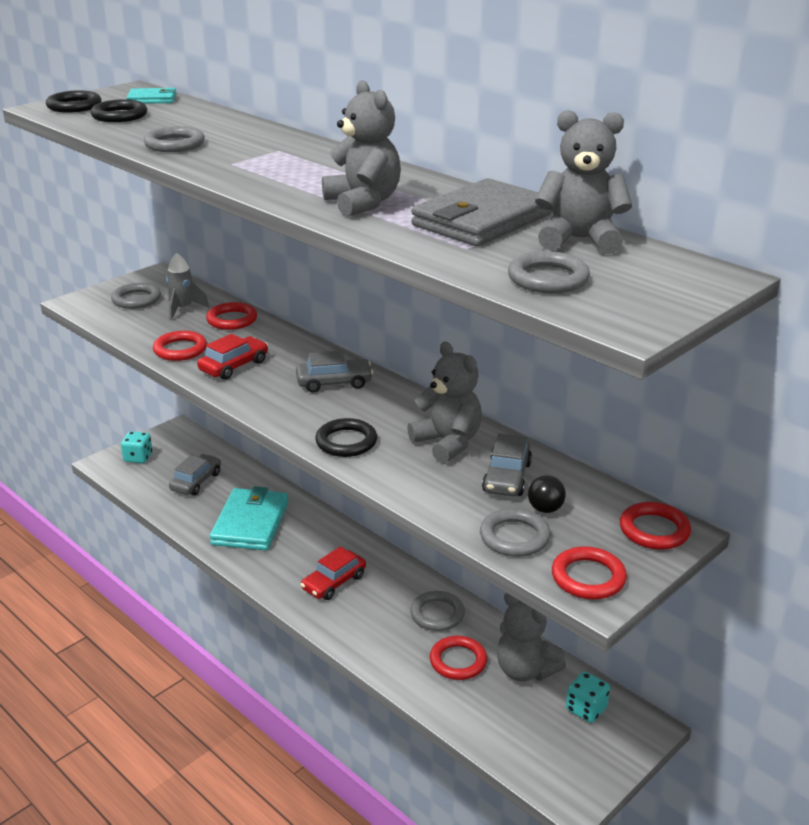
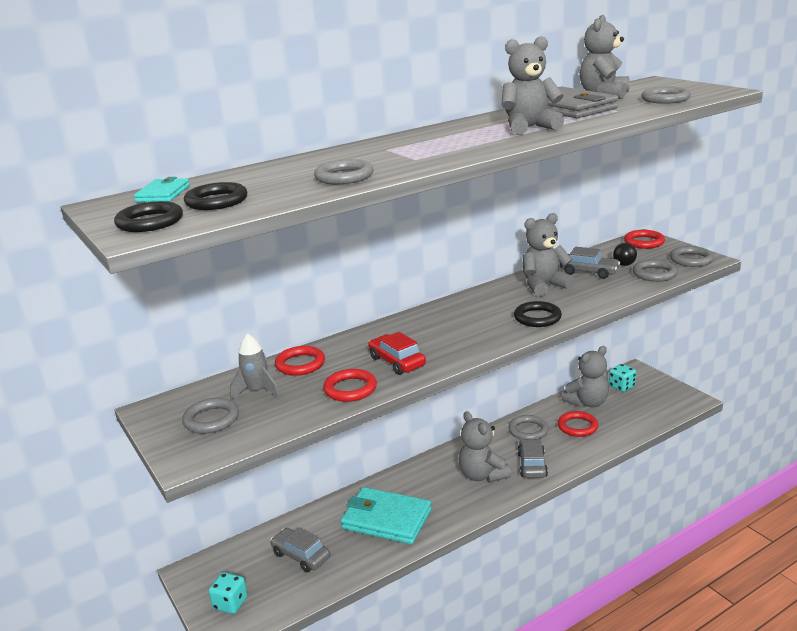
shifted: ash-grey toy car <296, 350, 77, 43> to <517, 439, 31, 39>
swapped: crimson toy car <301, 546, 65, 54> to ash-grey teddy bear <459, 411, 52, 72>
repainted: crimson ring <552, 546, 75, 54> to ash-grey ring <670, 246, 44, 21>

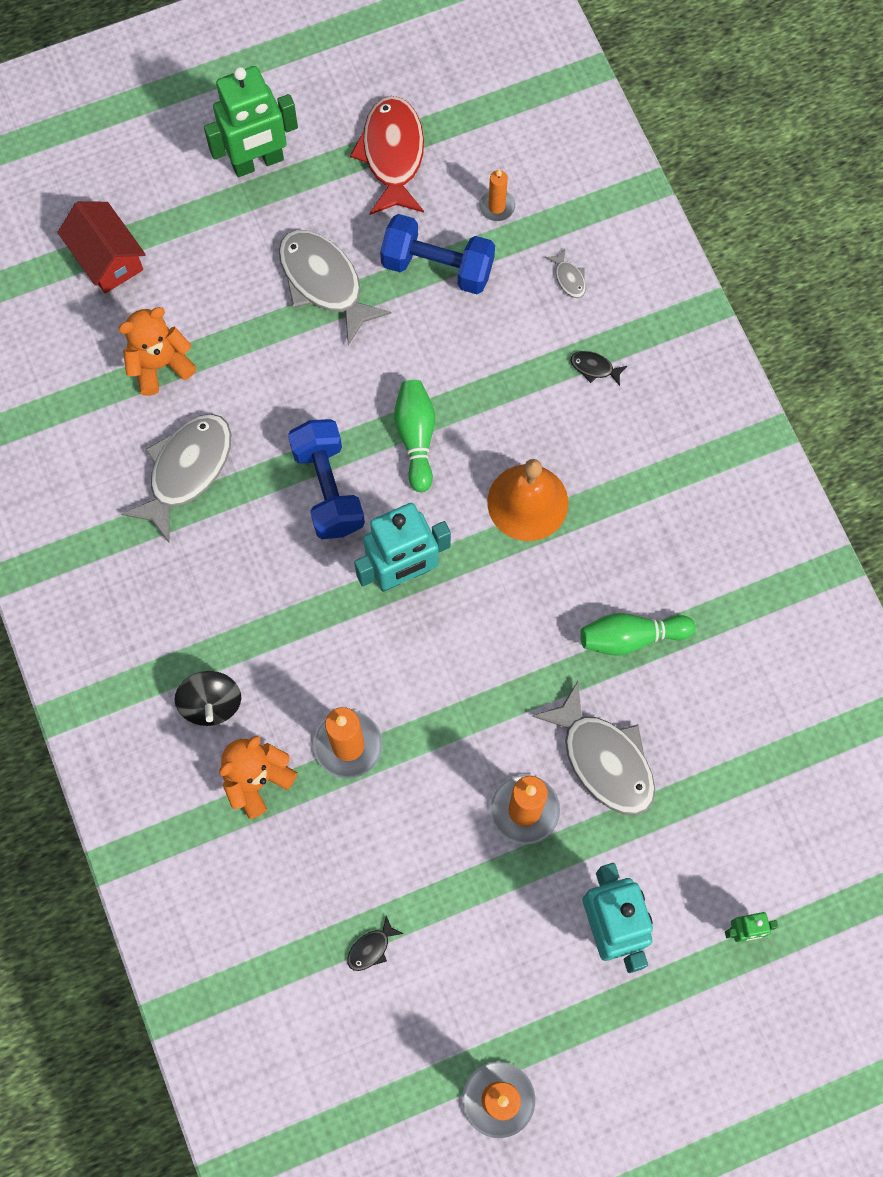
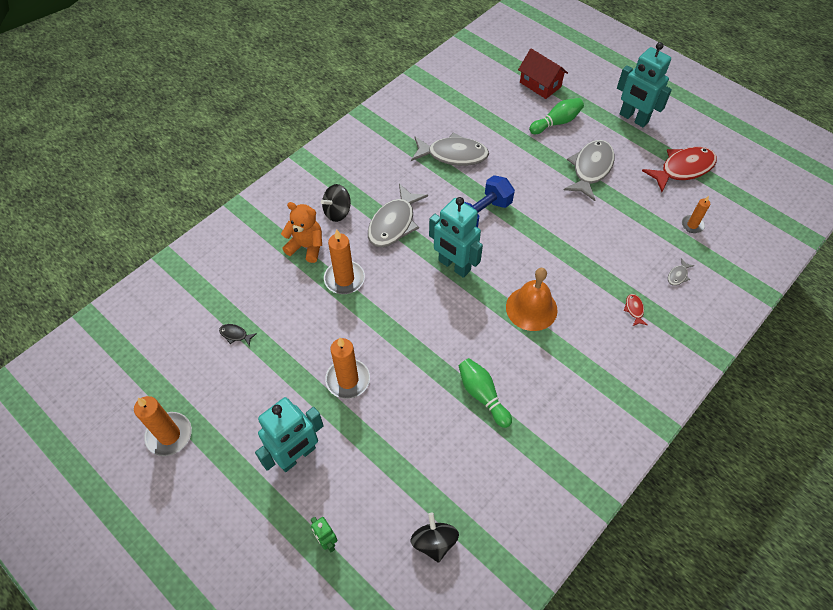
gone: bright orange teddy bear <118, 307, 78, 89>; blue free weight <380, 214, 115, 80>
new: ebony spinning top <411, 512, 48, 50>
shifted: ash-grey toy fish <532, 681, 123, 134> to <368, 184, 60, 63>; leaf-green tenpin <394, 380, 41, 112> to <529, 98, 55, 36>
repainted: leaf-green robot <204, 66, 94, 111> to aqua robot <617, 42, 55, 85>; ebony toy fish <570, 351, 57, 35> to crimson toy fish <624, 294, 23, 32>
rotated: crimson cottage <57, 201, 89, 92> = <518, 48, 50, 51> 75 degrees counterclockwise

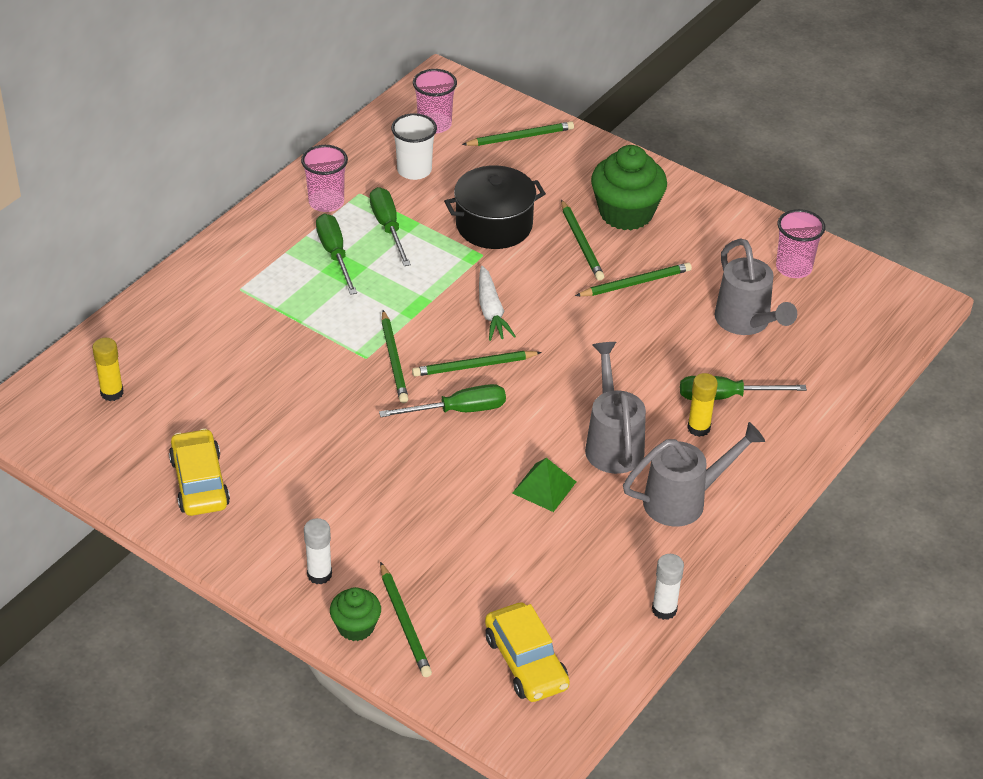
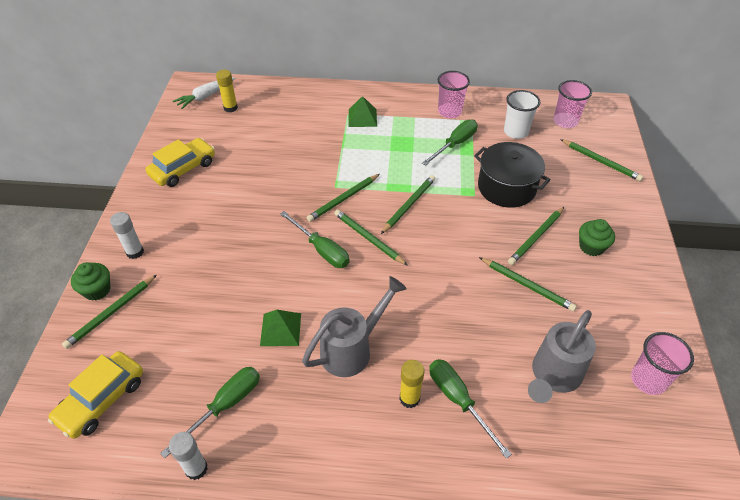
gone: ash-grey watering can <623, 422, 142, 105>
new: leaf-green pyramid <349, 96, 28, 31>; leaf-green pencil <381, 175, 54, 59>
shifted: leaf-green screwdriver <316, 214, 41, 81> to <160, 367, 100, 91>; pure white carrot <479, 266, 37, 75> to <173, 77, 62, 32>
scaled: leaf-green cupcake <591, 145, 76, 85> = <579, 219, 36, 37> x0.55

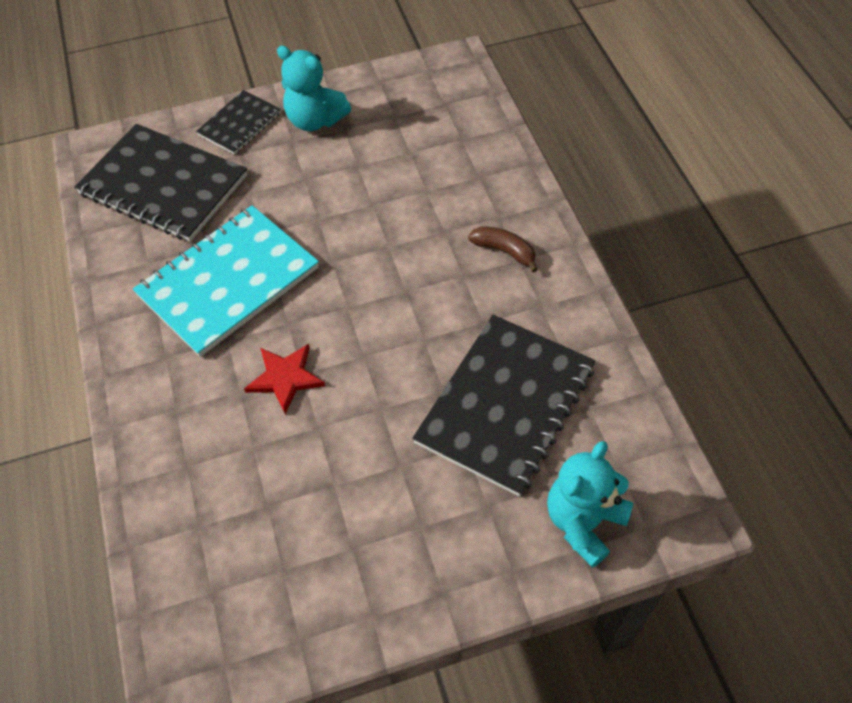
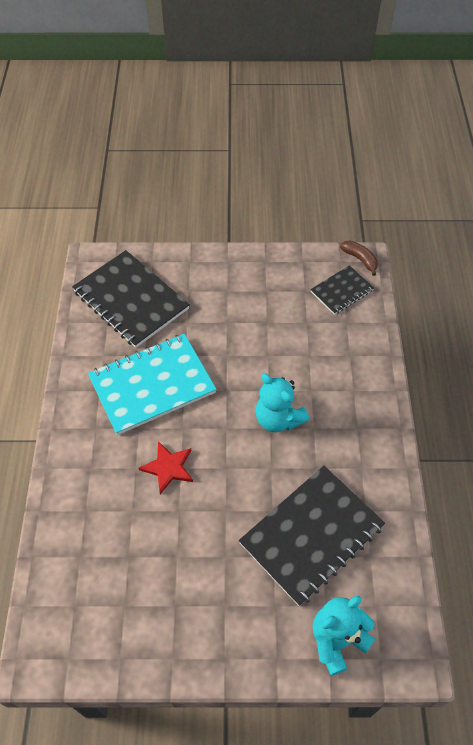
shifted: aqua teddy bear <277, 46, 74, 85> to <255, 373, 54, 59>; ebony exercise book <196, 90, 85, 65> to <310, 265, 64, 50>; brown toy banana <468, 226, 70, 46> to <340, 241, 38, 35>

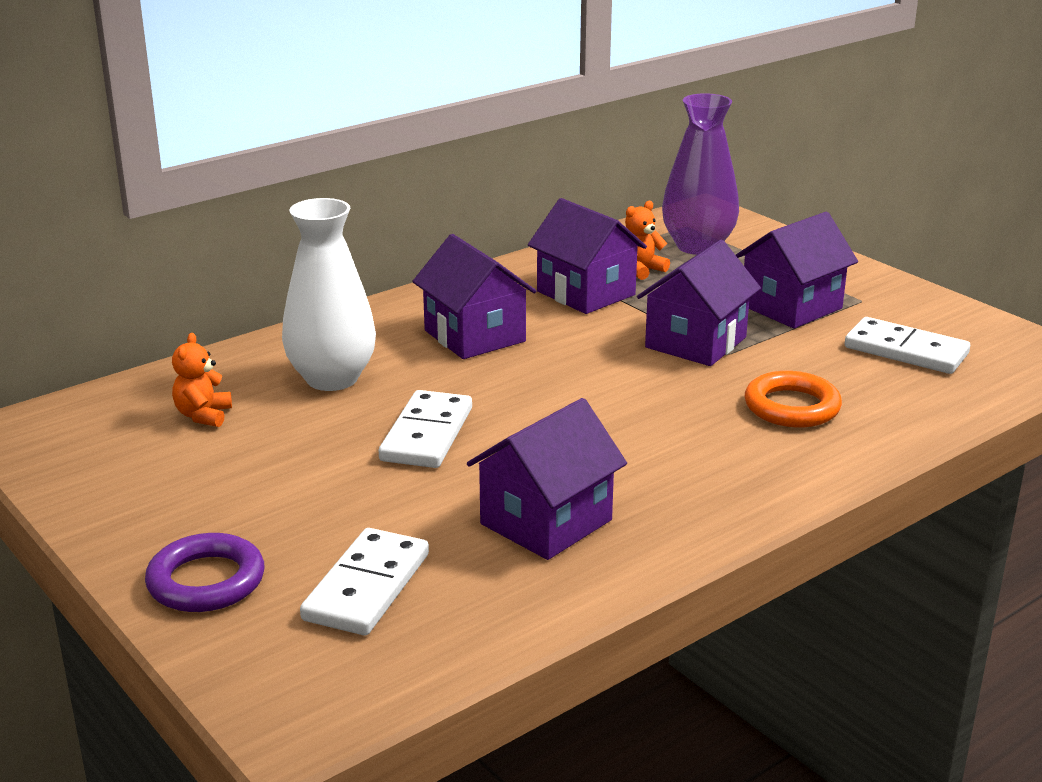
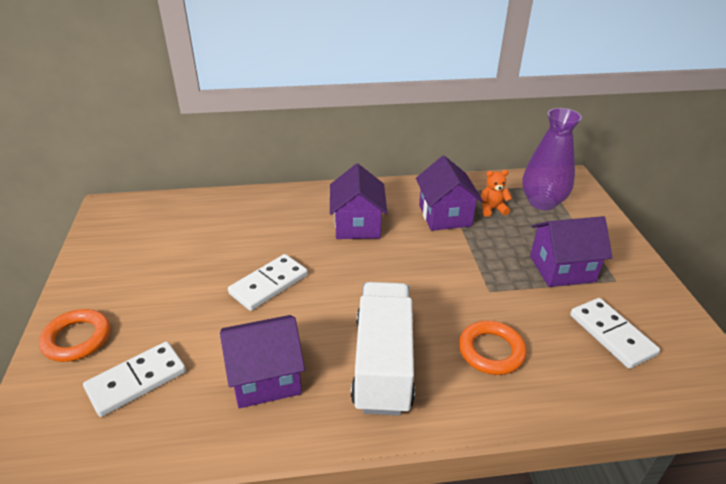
gone: bright orange teddy bear <172, 333, 60, 94>; pure white vase <282, 198, 94, 193>; violet cottage <637, 240, 124, 126>
new: pure white lorry <351, 282, 64, 134>
repainted: violet ring <145, 533, 120, 79> to bright orange ring <39, 309, 71, 53>

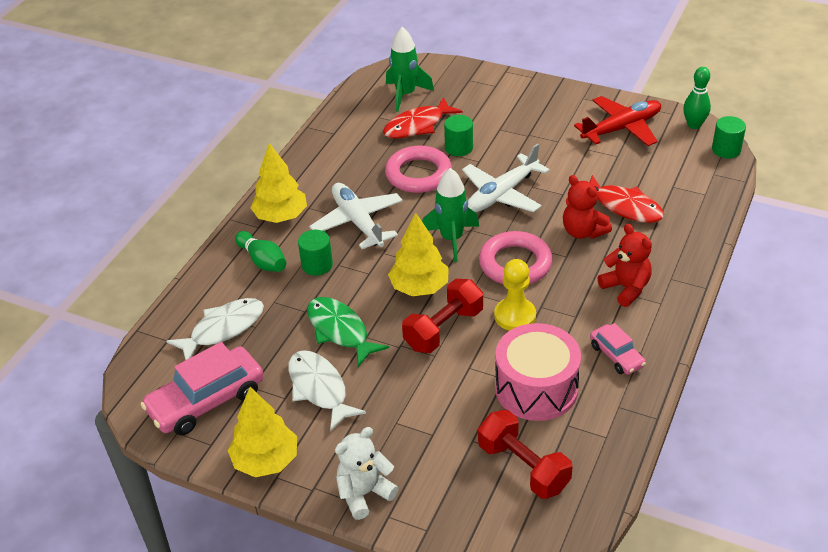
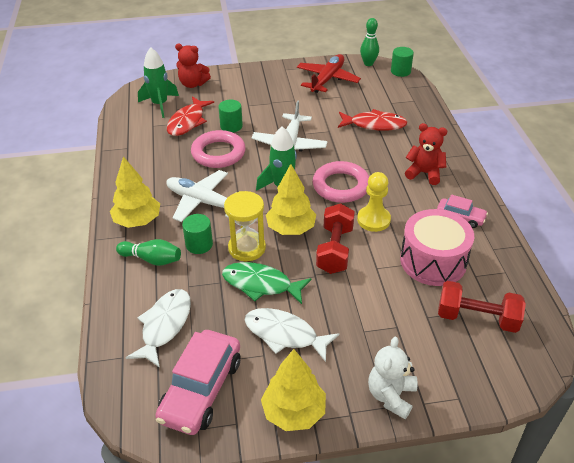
new: golden sand timer <224, 191, 42, 70>
shifted: crimson teddy bear <563, 175, 49, 64> to <175, 44, 36, 44>

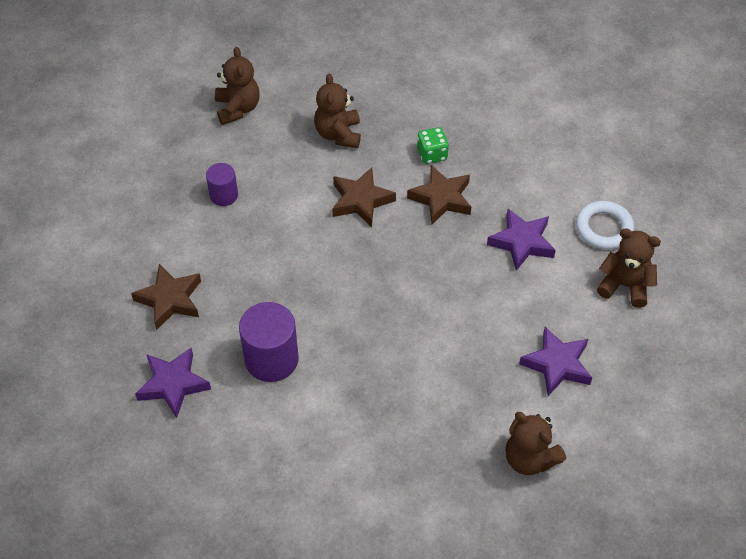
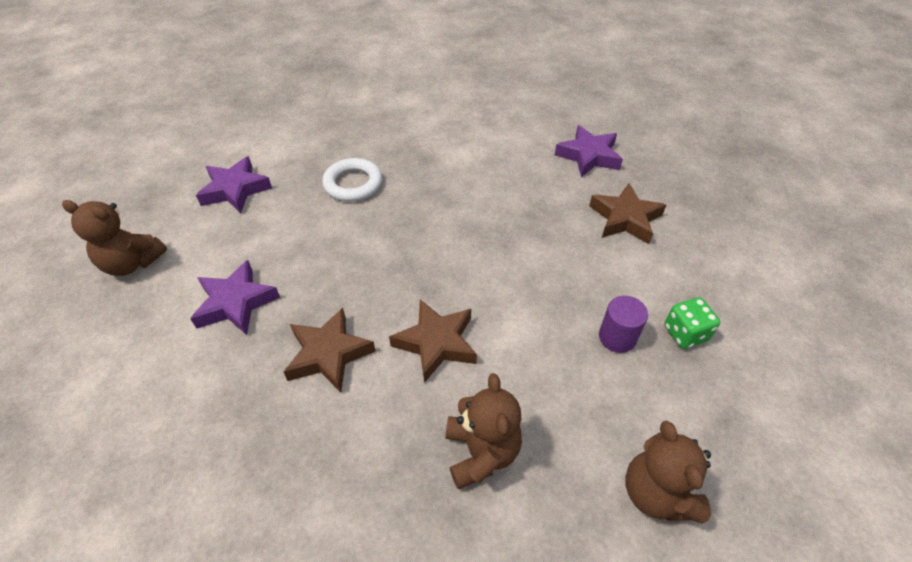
gone: violet cylinder <239, 302, 60, 80>; brown teddy bear <505, 412, 61, 63>
shifted: pure white ring <576, 201, 58, 48> to <322, 158, 60, 44>; leaf-green die <417, 127, 32, 37> to <665, 297, 55, 52>

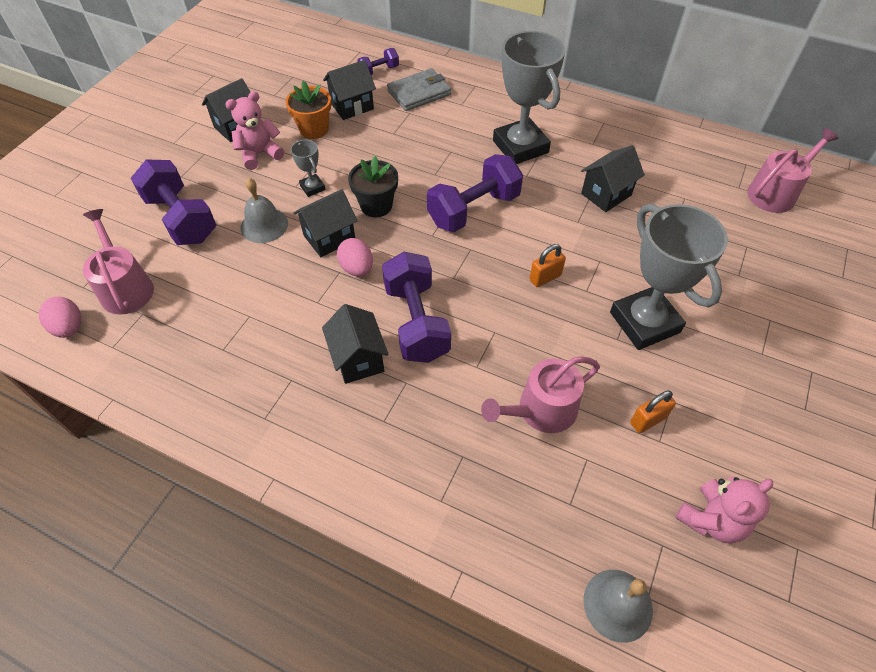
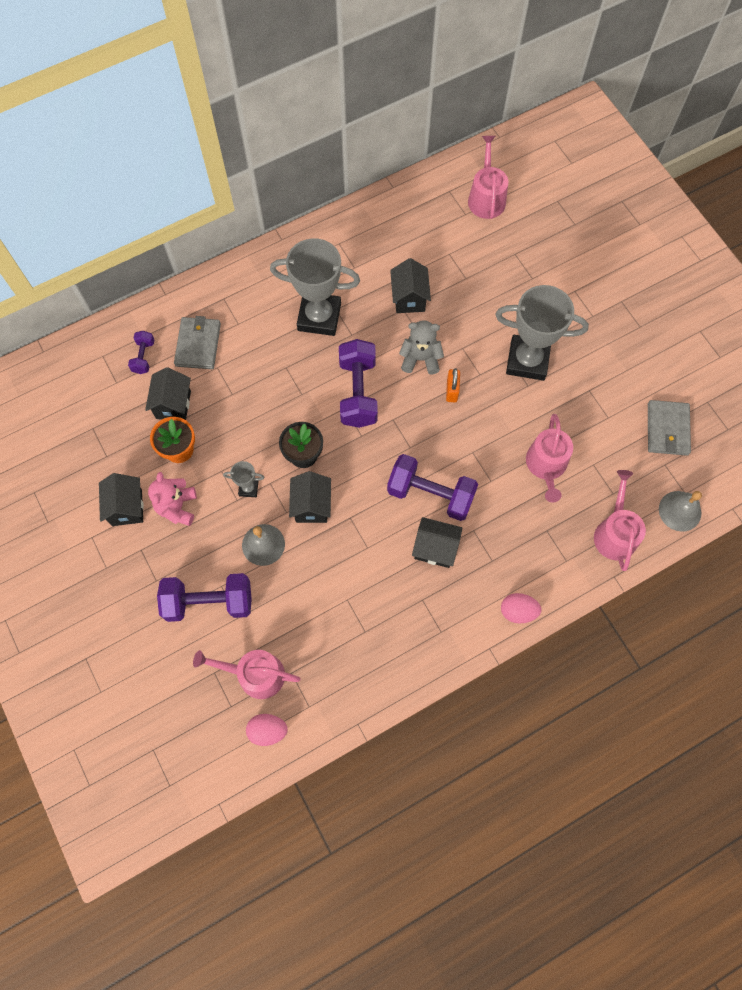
gone: bright orange small lock <630, 390, 46, 43>
new: ash-grey teddy bear <399, 320, 45, 55>; rose-pink watering can <594, 470, 52, 101>
shifted: rose-pink toy egg <337, 238, 36, 39> to <501, 593, 41, 30>
swapped: rose-pink teddy bear <675, 477, 98, 67> to ash-grey wallet <648, 400, 43, 56>

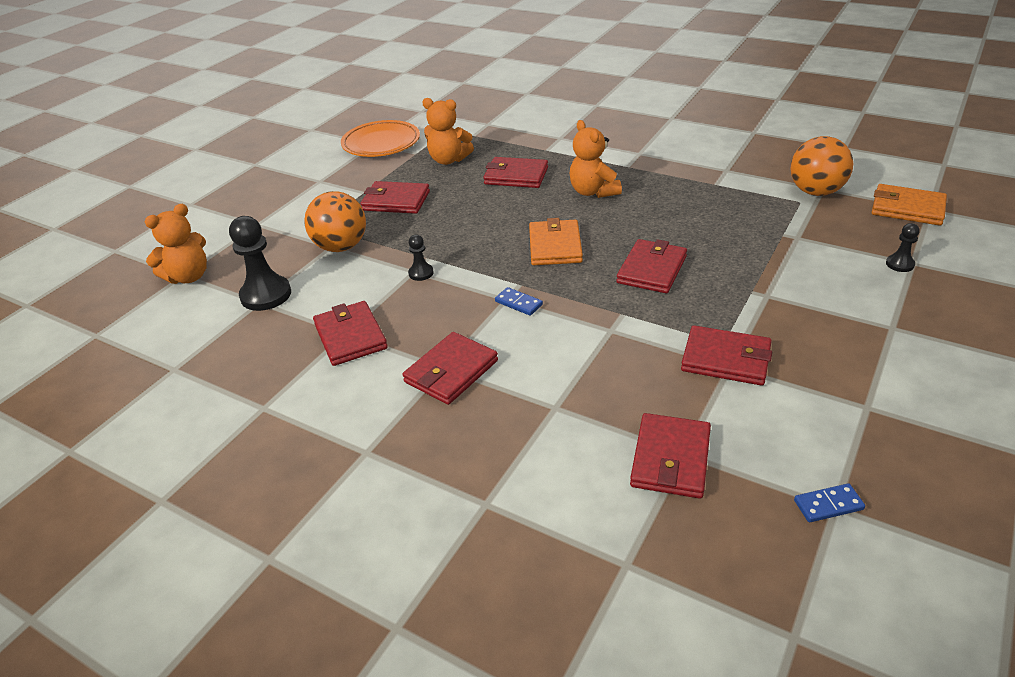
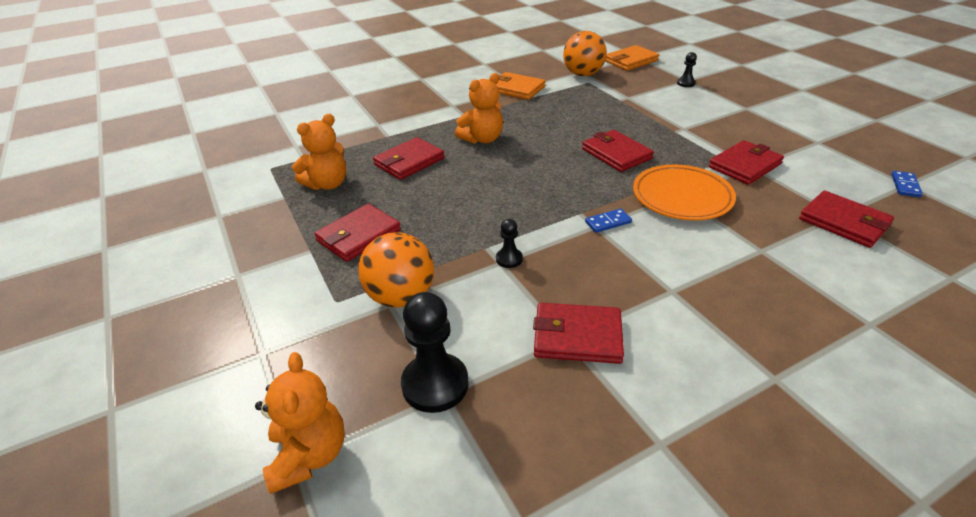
gone: crimson wallet <402, 332, 96, 73>
shifted: bright orange wallet <529, 218, 54, 47> to <496, 72, 50, 28>; bright orange flat dish <341, 120, 79, 37> to <633, 165, 103, 56>
rotated: bright orange teddy bear <570, 120, 52, 78> = <455, 73, 48, 71> 45 degrees counterclockwise

